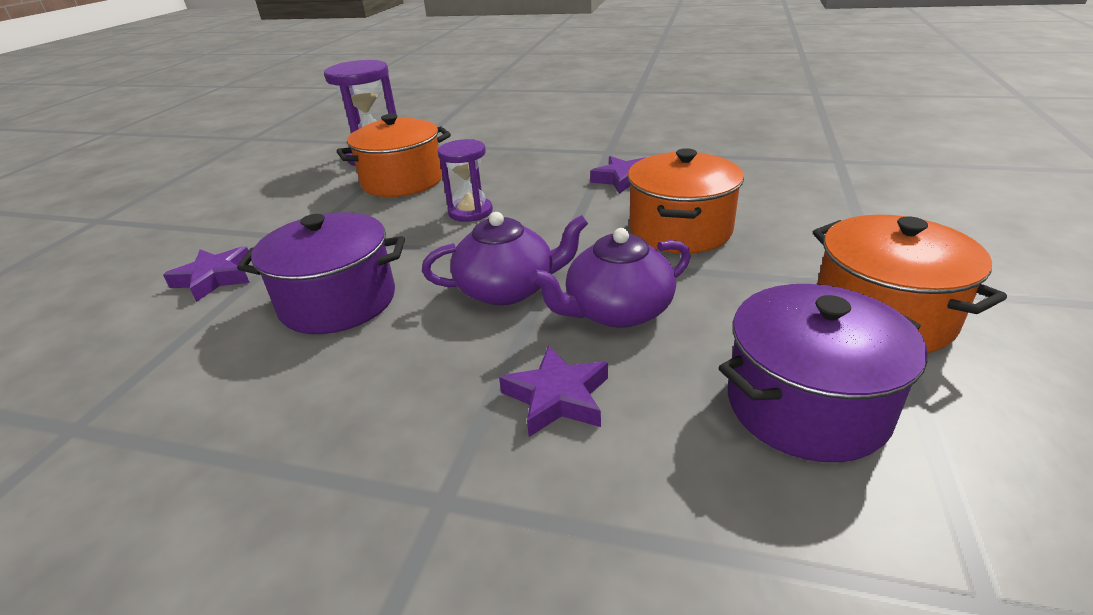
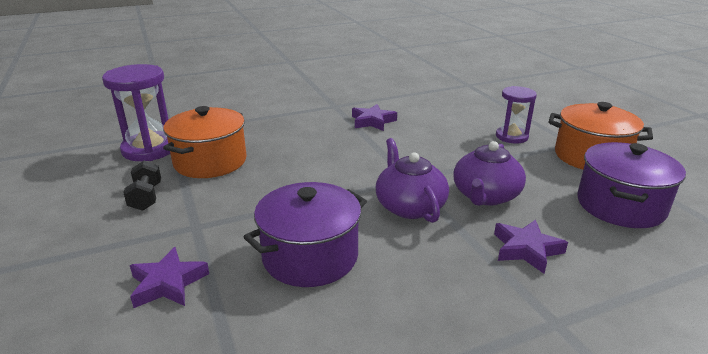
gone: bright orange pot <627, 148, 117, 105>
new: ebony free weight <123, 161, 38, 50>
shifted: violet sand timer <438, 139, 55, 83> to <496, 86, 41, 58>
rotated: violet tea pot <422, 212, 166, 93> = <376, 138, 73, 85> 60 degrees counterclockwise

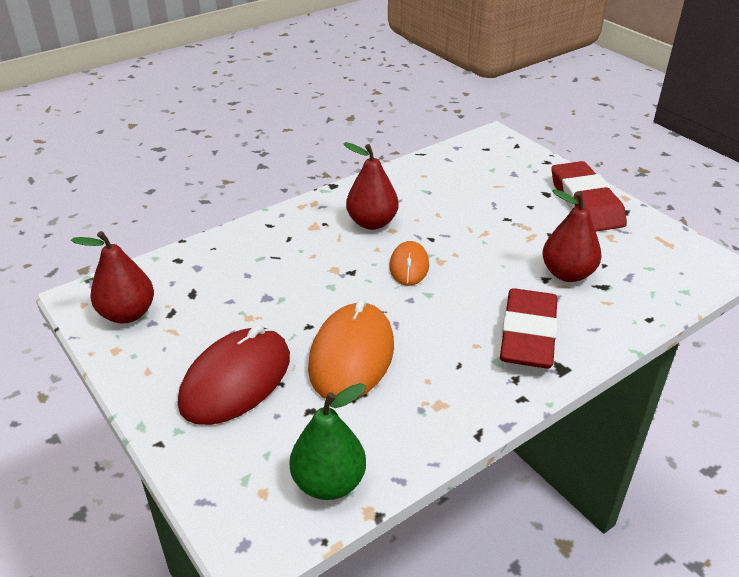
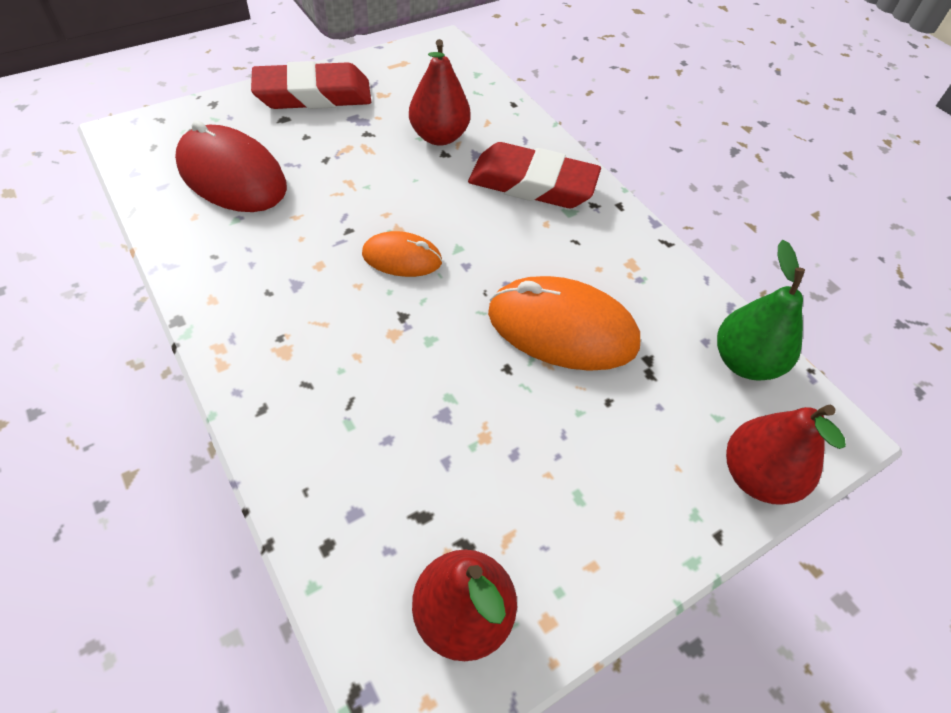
shifted: crimson computer mouse <178, 325, 112, 100> to <175, 120, 112, 92>; crimson pear fruit <343, 142, 56, 88> to <726, 405, 120, 100>

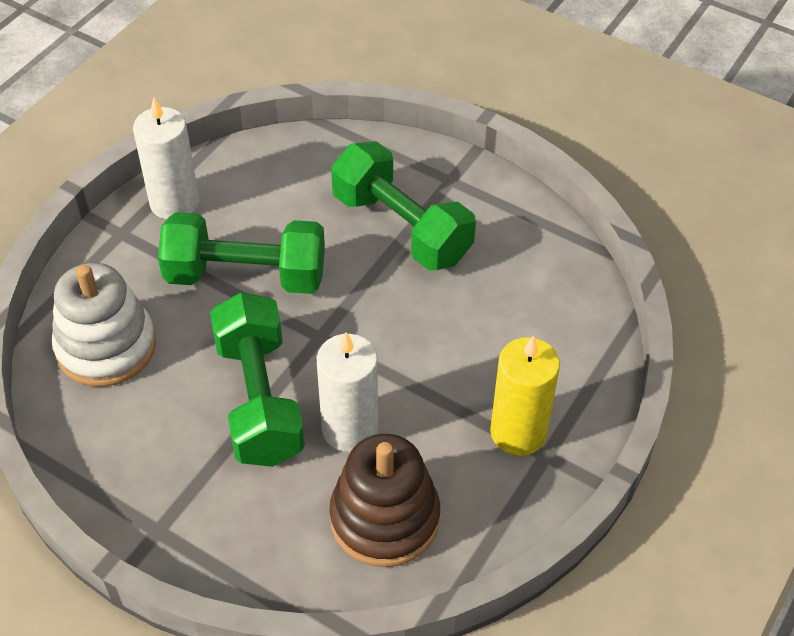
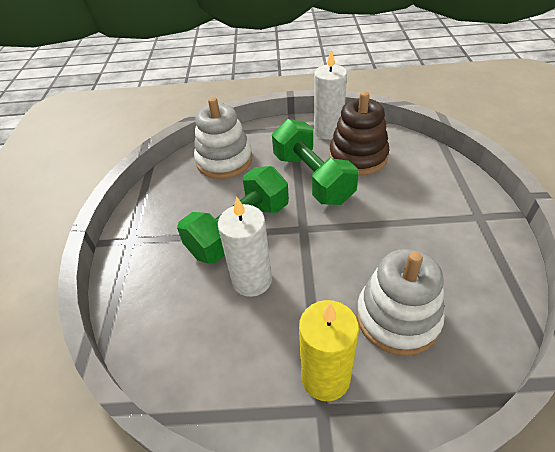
gone: leaf-green free weight <331, 141, 145, 130>
new: pure white ring stacker <357, 249, 88, 107>
shifted: brown ring stacker <329, 434, 111, 133> to <329, 91, 61, 84>

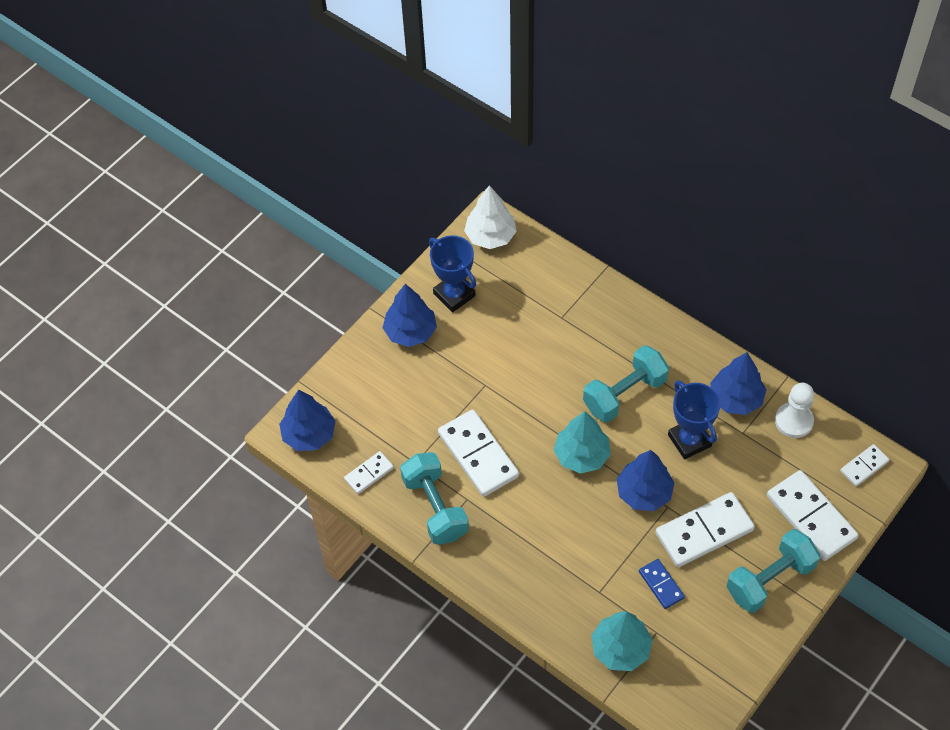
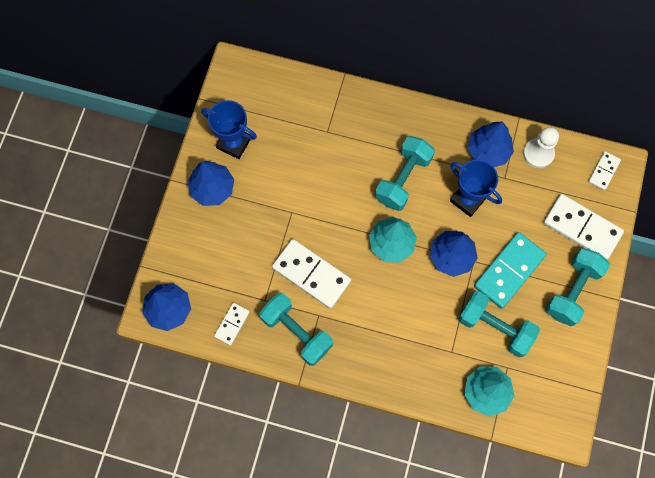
gone: pure white toy tree <464, 185, 53, 64>
swapped: blue domino tile <639, 559, 46, 50> to aqua free weight <458, 291, 82, 66>
repainted: pure white domino tile <656, 492, 99, 75> to aqua domino tile <474, 232, 72, 77>

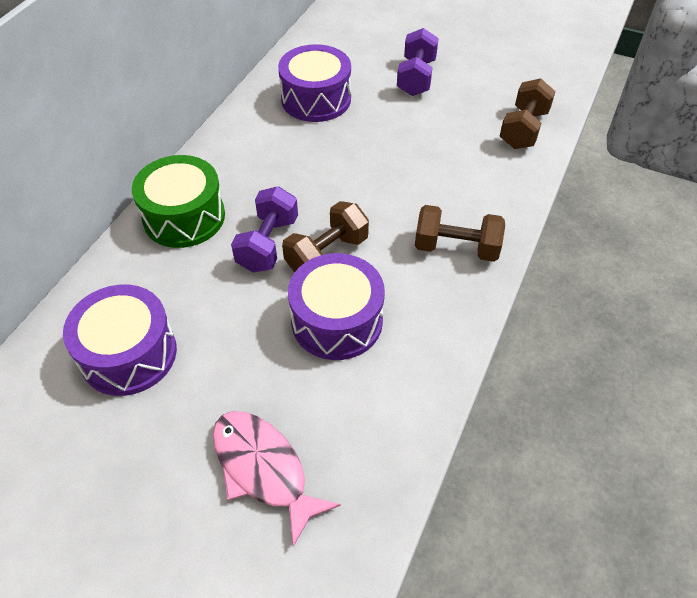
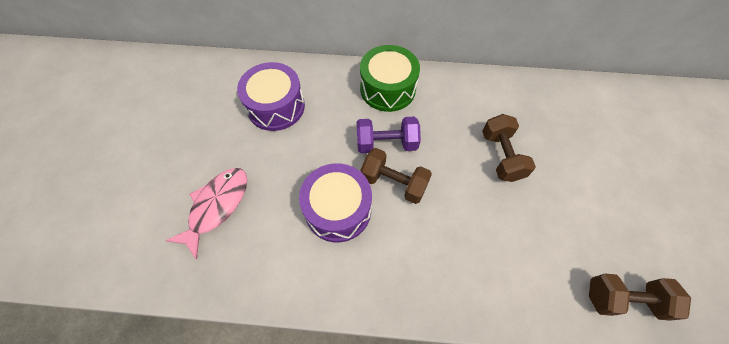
gone: violet drum <278, 44, 73, 78>; violet free weight <397, 28, 42, 68>
shifted: brown free weight <415, 205, 90, 57> to <482, 114, 54, 68>

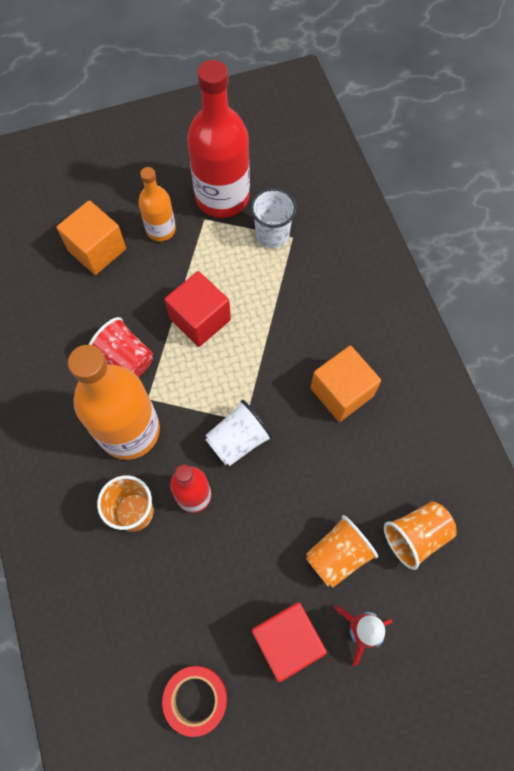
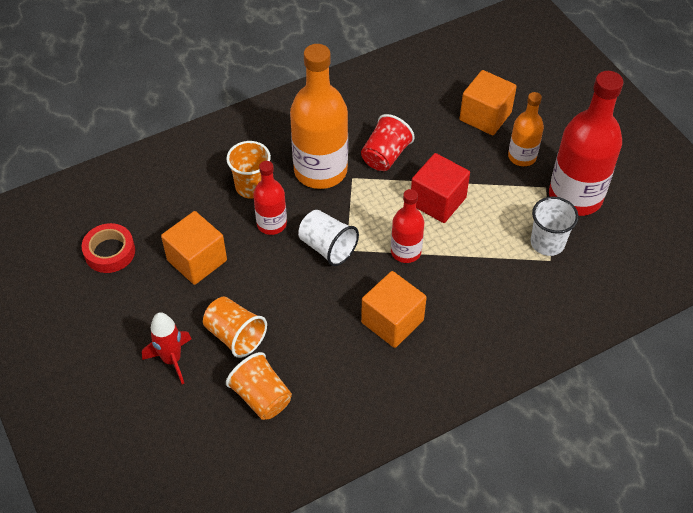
gone: crimson solid cube <252, 602, 75, 80>
new: bright orange solid cube <161, 211, 66, 74>; crimson flask <391, 189, 33, 74>

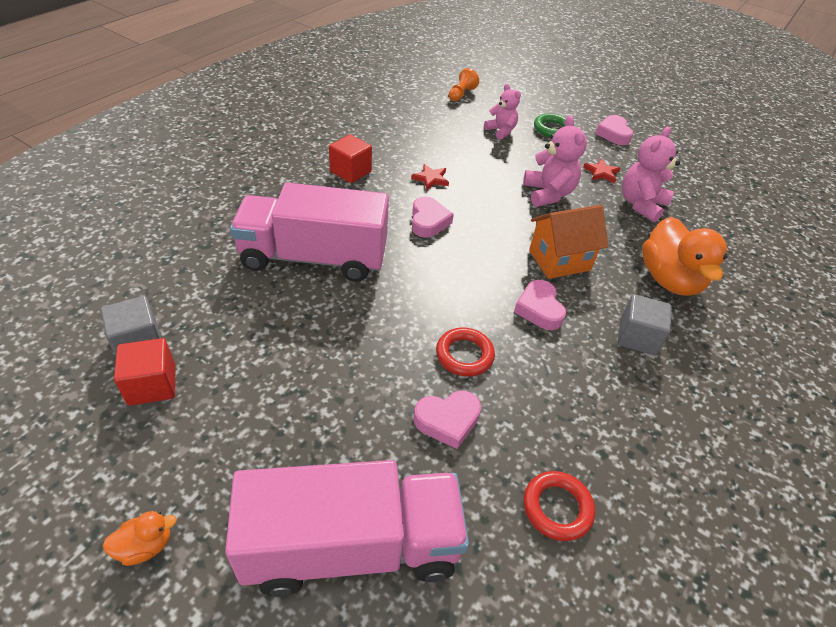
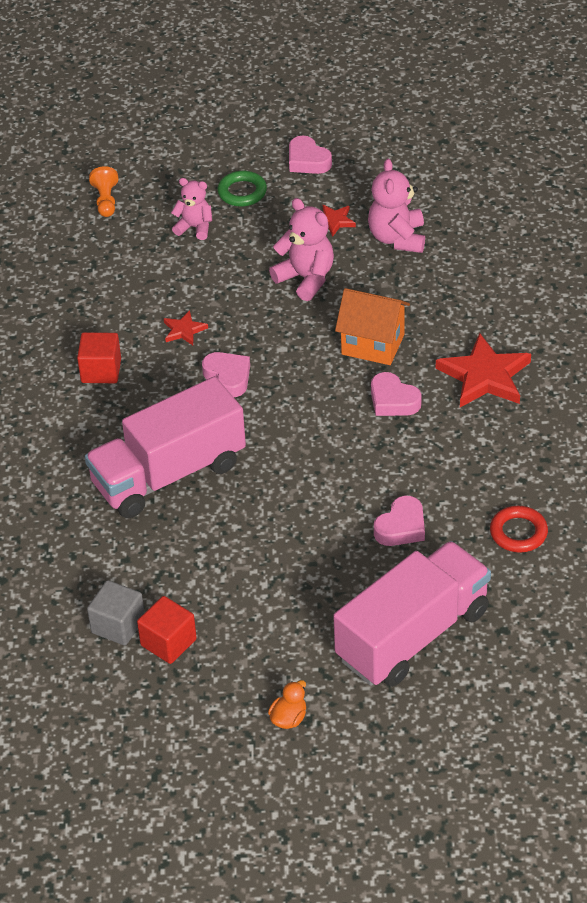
gone: crimson ring <436, 328, 59, 49>; bright orange toy duck <642, 217, 85, 79>
swapped: ash-grey solid cube <618, 294, 54, 61> to crimson star shape <436, 333, 95, 74>
rotated: bright orange cottage <529, 205, 80, 74> = <335, 288, 75, 77> 75 degrees clockwise

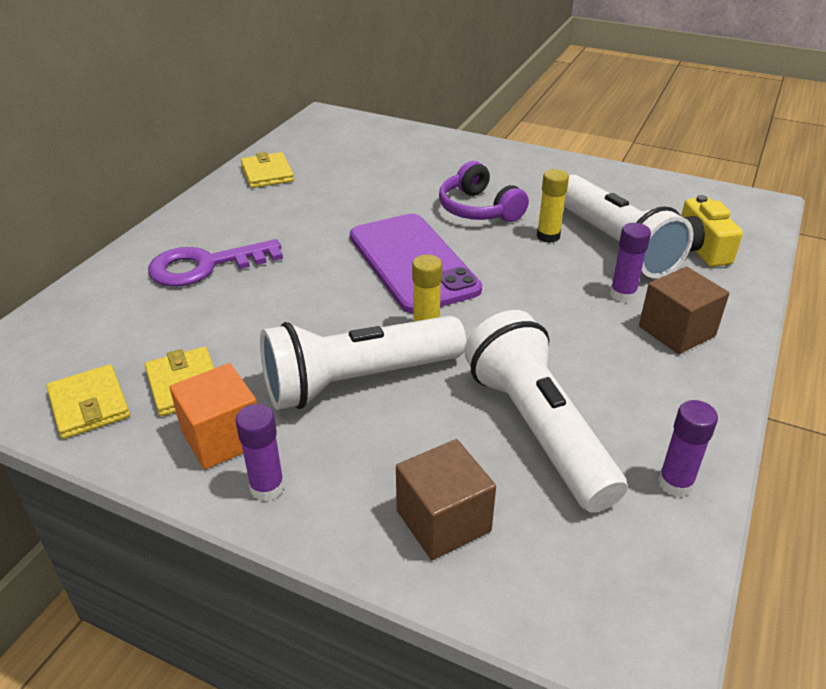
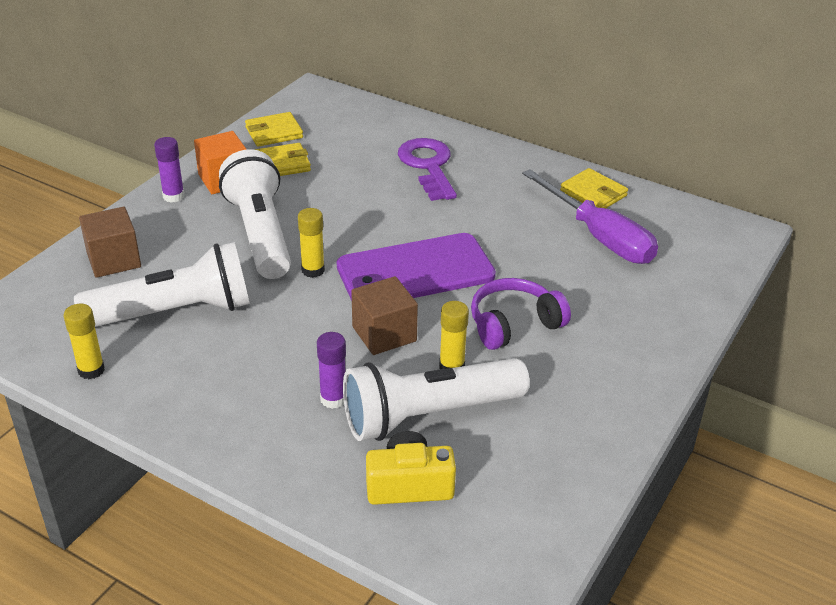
new: violet screwdriver <522, 169, 136, 95>
shifted: brown solid cube <639, 267, 90, 87> to <351, 276, 67, 79>
repainted: violet glue stick <658, 400, 60, 97> to golden glue stick <63, 304, 42, 75>
rotated: golden wallet <241, 152, 53, 36> = <560, 168, 68, 40> 60 degrees clockwise

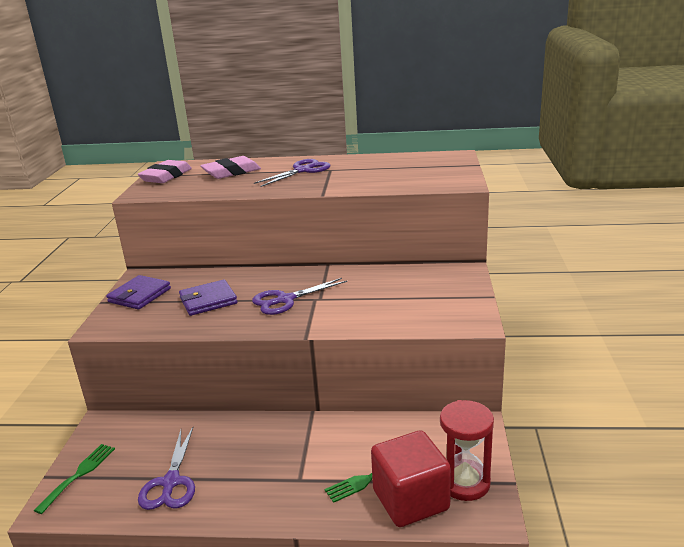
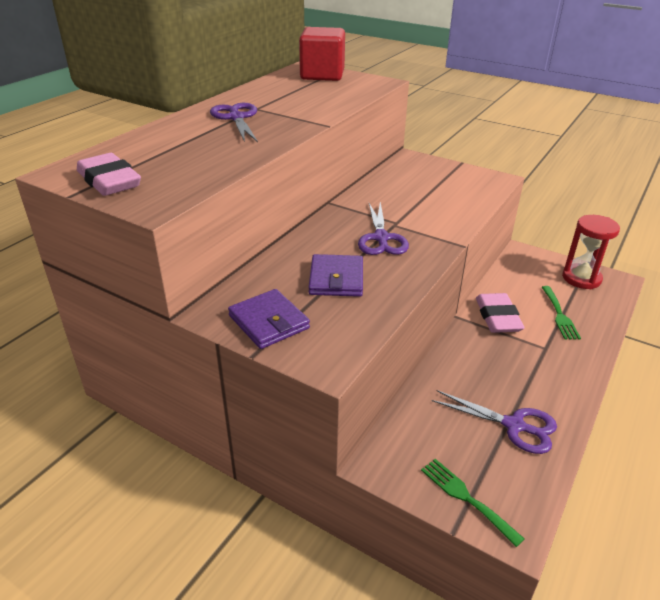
shifted: crimson solid cube <371, 430, 80, 97> to <299, 27, 46, 54>; rose-pink pencil eraser <200, 156, 61, 23> to <476, 293, 48, 40>

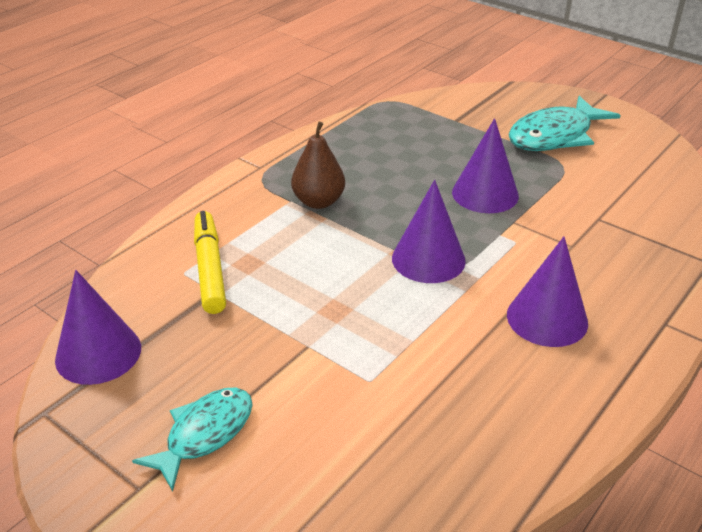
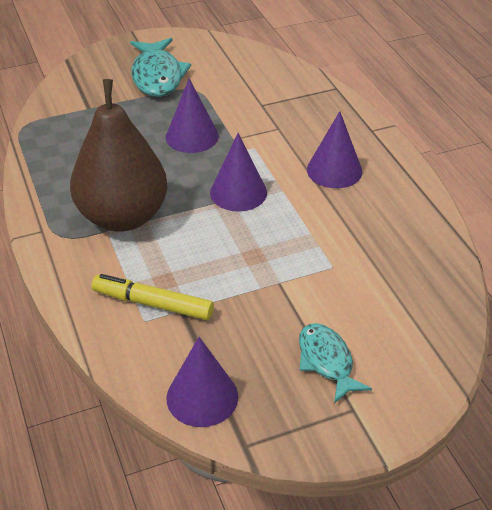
scaled: brown pear fruit <291, 122, 54, 87> = <70, 79, 98, 153> x2.00

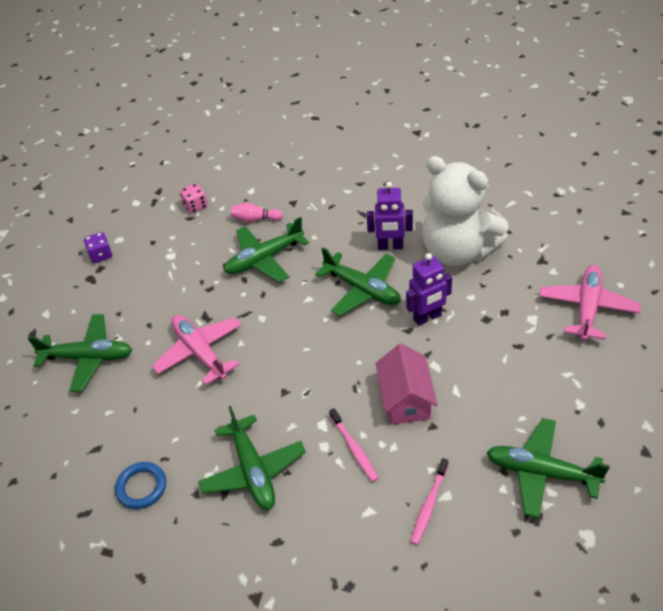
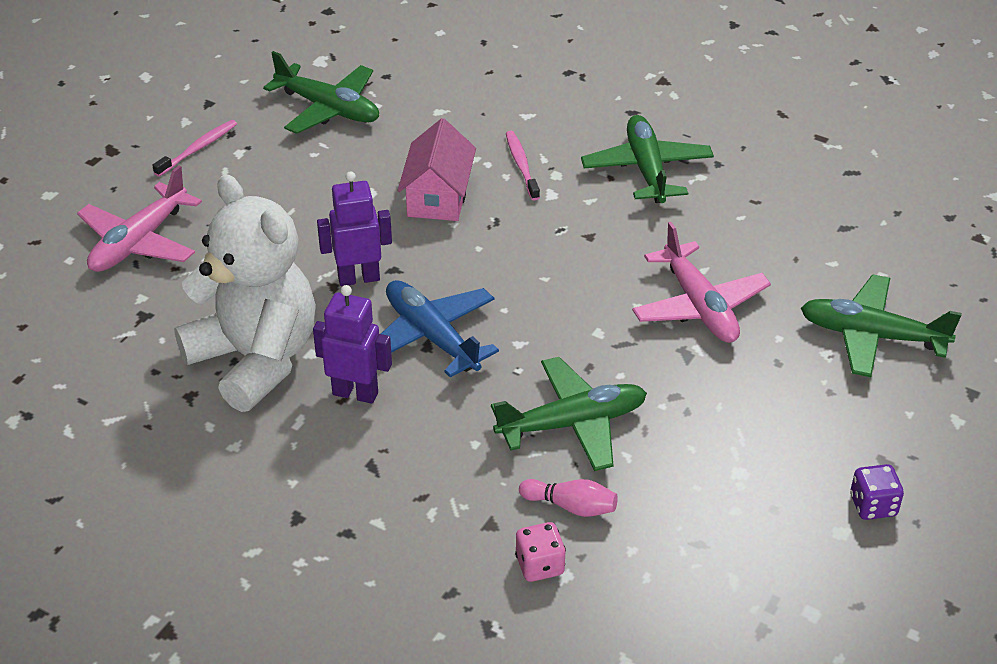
gone: blue ring <115, 462, 51, 47>
shifted: rose-pink tooth brush <411, 458, 37, 87> to <152, 120, 85, 57>; rose-pink die <180, 183, 28, 30> to <515, 522, 51, 60>
repainted: leaf-green aeroplane <315, 248, 86, 68> to blue aeroplane <381, 280, 118, 97>

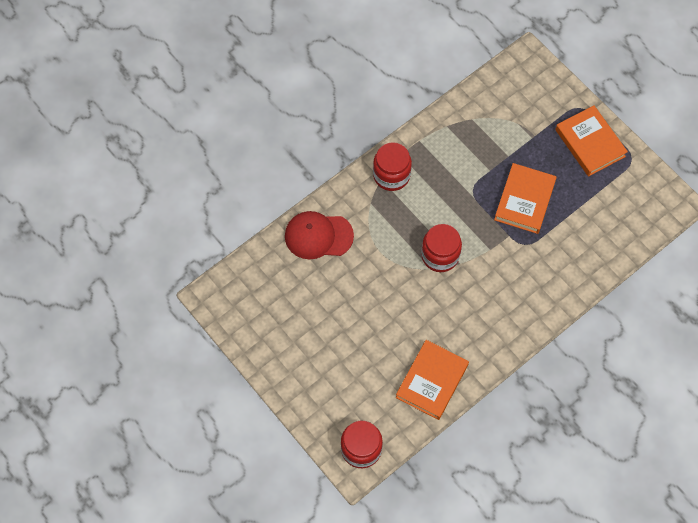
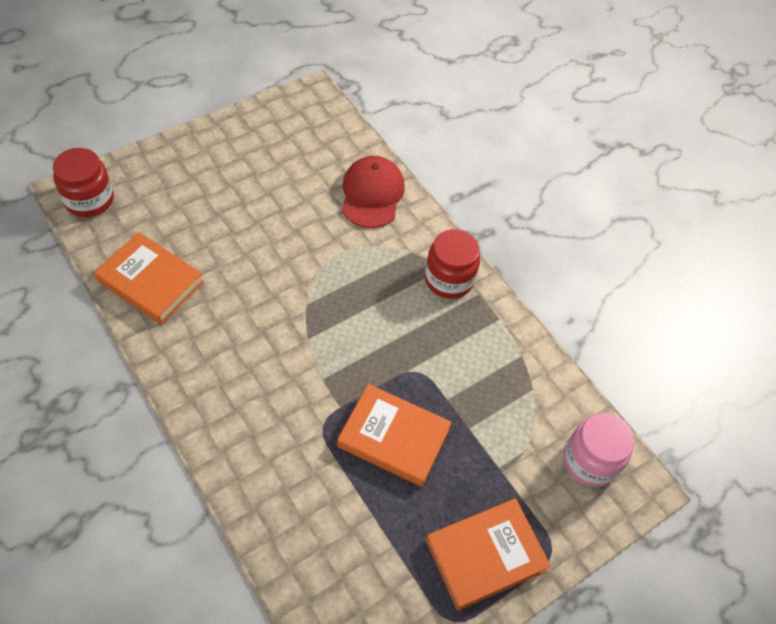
gone: crimson jar <421, 224, 41, 48>
new: rose-pink jar <564, 413, 70, 74>

